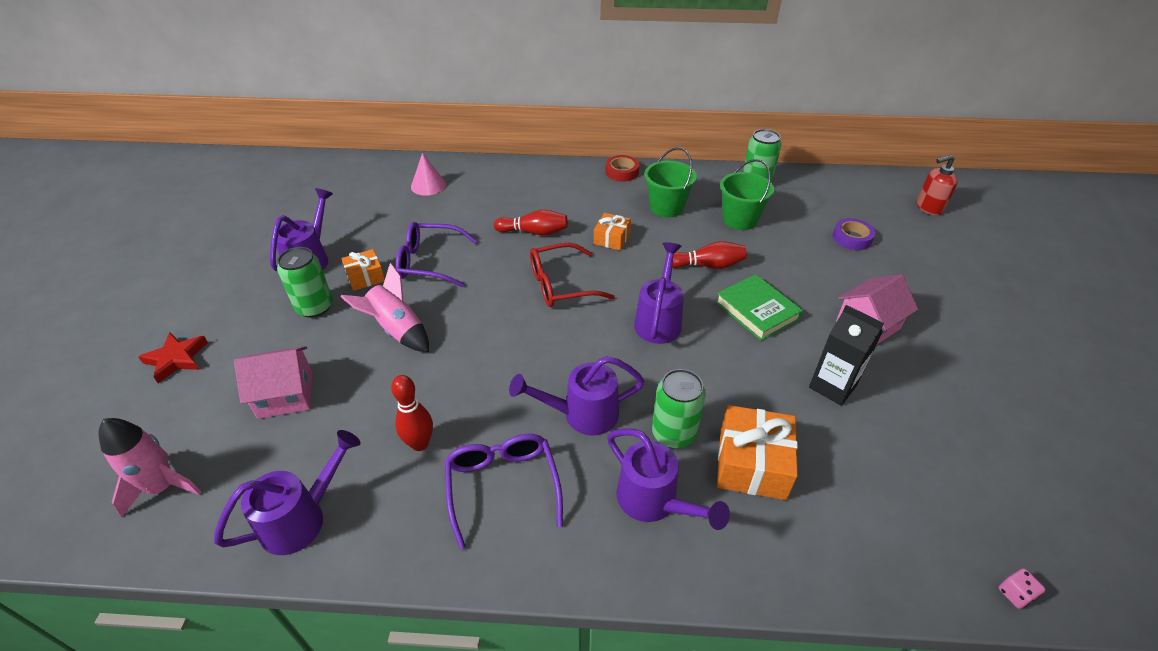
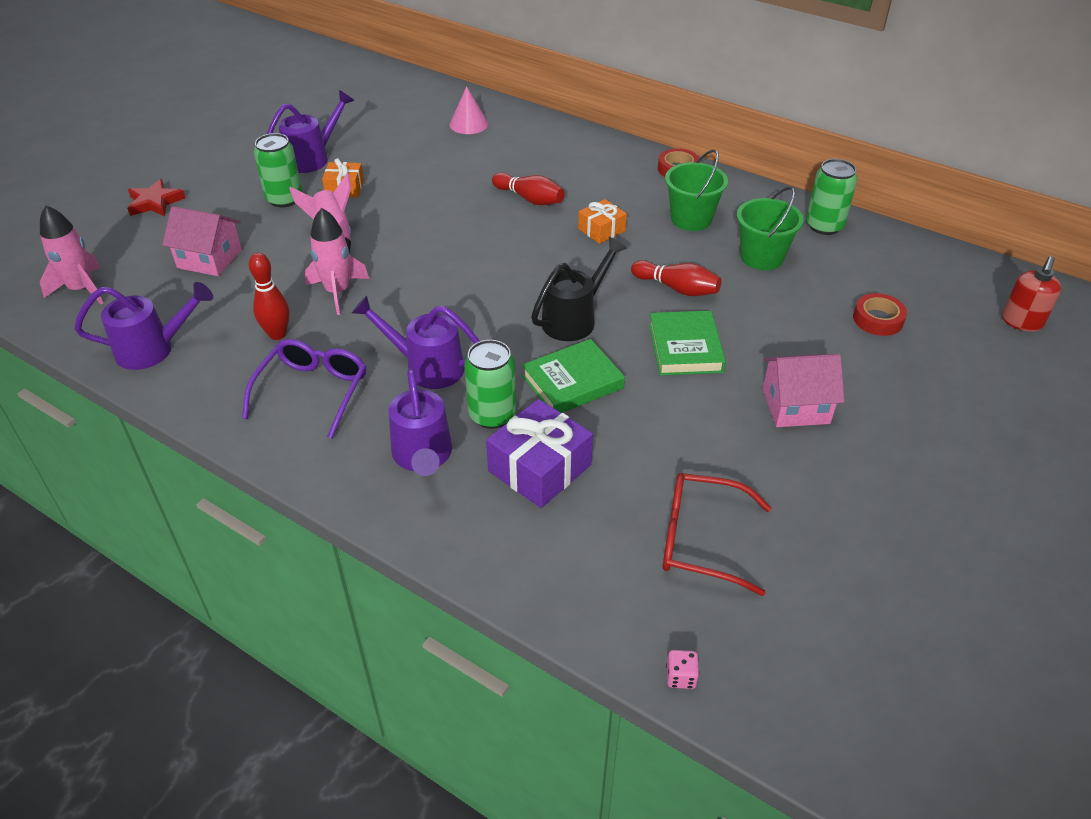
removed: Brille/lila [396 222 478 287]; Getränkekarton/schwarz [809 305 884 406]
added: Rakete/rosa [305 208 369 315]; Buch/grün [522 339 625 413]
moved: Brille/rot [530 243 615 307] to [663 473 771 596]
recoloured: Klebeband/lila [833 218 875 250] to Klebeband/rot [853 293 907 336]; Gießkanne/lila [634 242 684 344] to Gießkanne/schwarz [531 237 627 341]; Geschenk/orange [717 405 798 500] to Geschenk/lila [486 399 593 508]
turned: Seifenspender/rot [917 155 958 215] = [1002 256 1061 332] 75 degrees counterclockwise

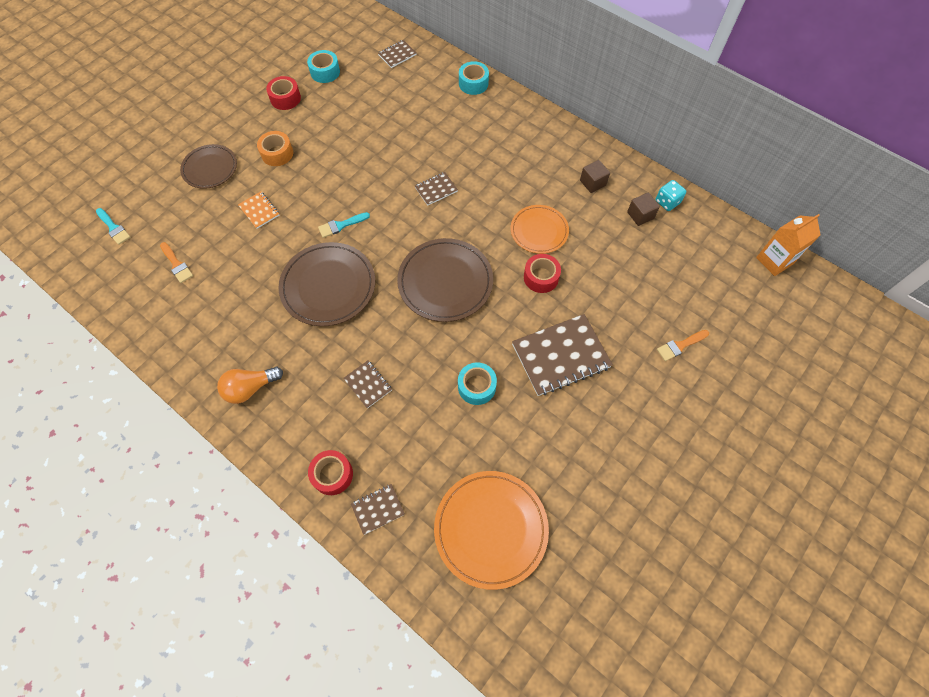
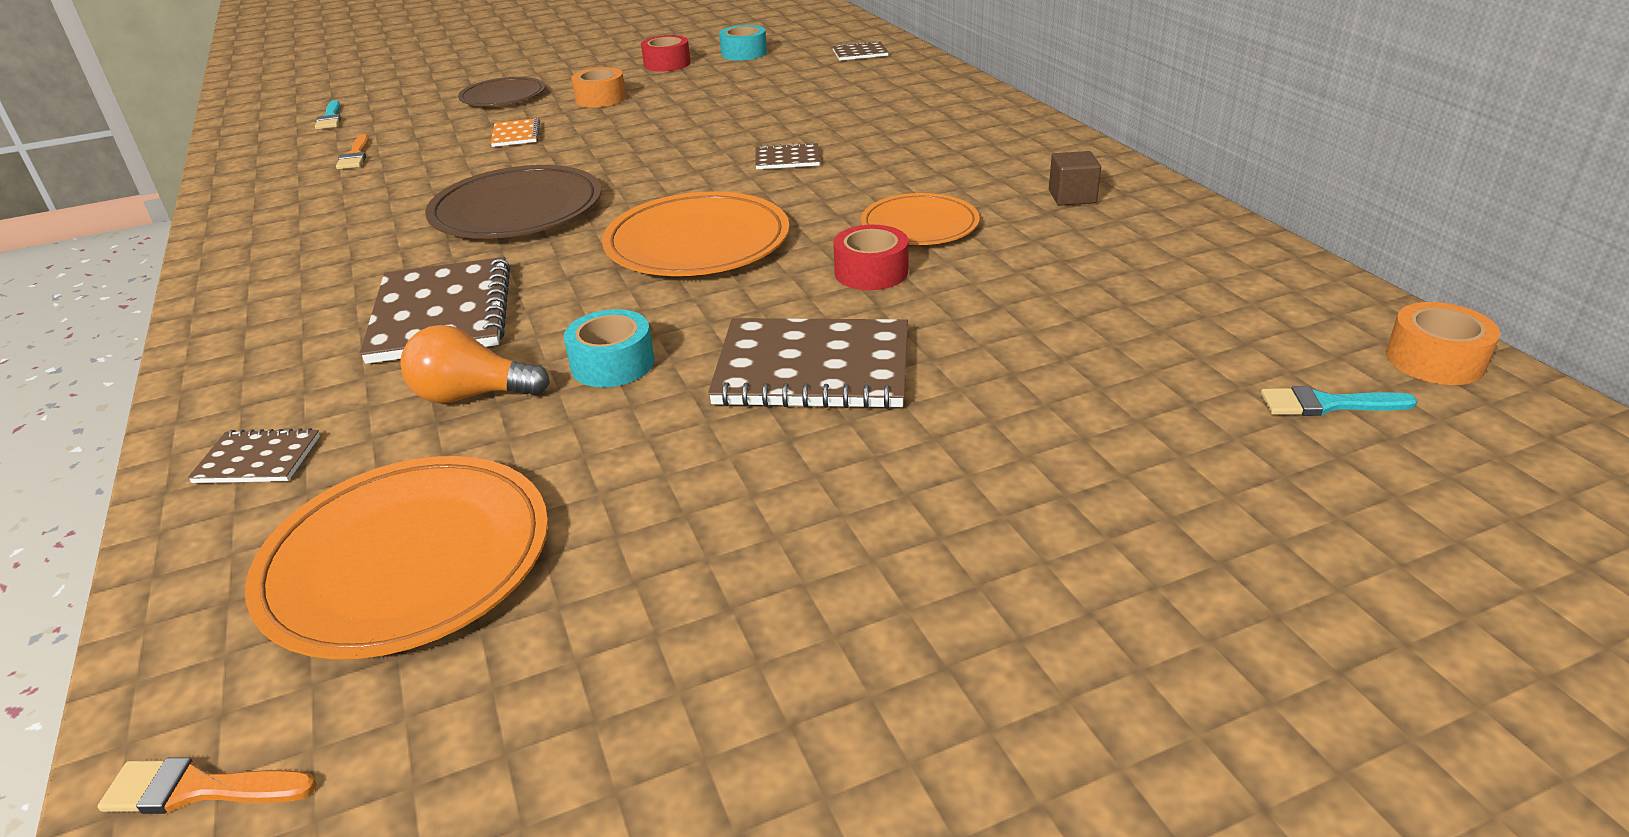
removed: Klebeband/türkis [459 61 489 95]; Spielwürfel/türkis [656 180 686 211]; Kubus/braun [627 193 660 226]; Klebeband/rot [308 450 353 495]
moved: Pinsel/türkis [318 212 370 238] to [1261 386 1417 416]; Pinsel/orange [657 330 709 361] to [97 757 317 814]; Glühbirne/orange [217 367 283 404] to [400 325 550 403]
replaced: Getränkekarton/orange [756 214 821 276] to Klebeband/orange [1386 302 1500 385]
recoloured: Teller/braun [397 238 493 322] to Teller/orange [602 191 789 276]
resized: Notizbuch/braun [343 361 392 408] = [360 257 510 364] x2.04

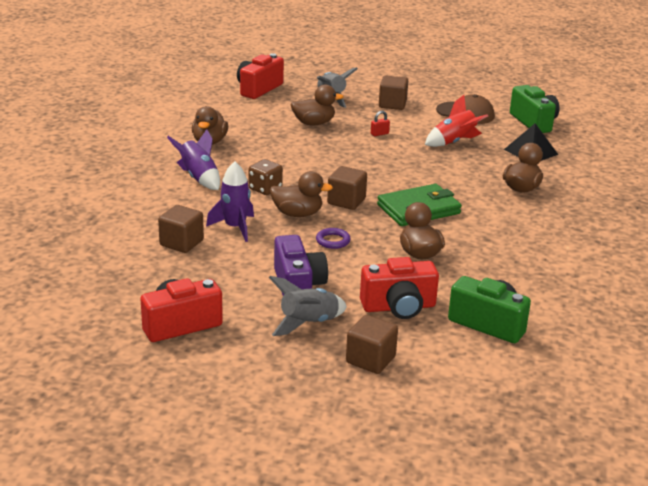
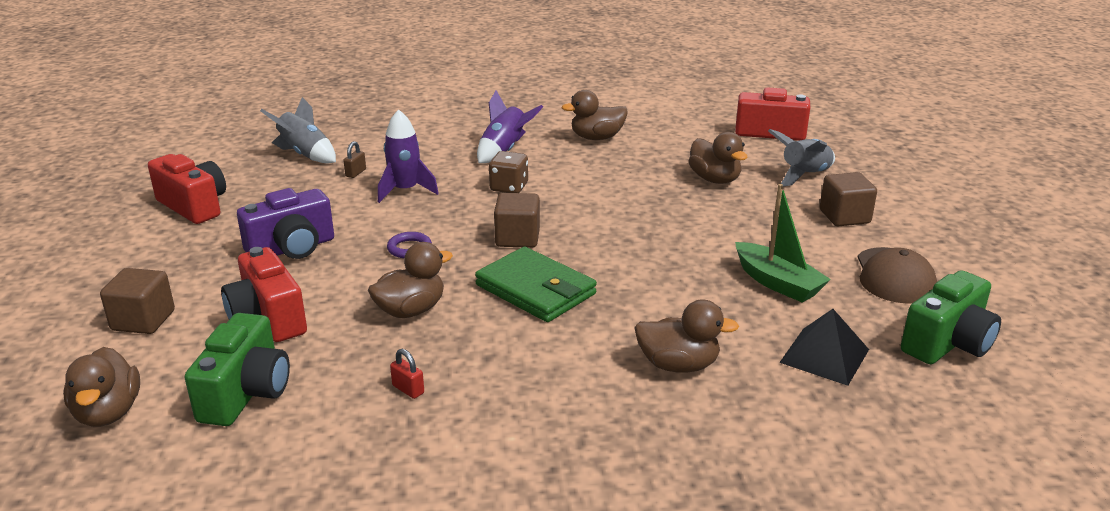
moved: Vorhängeschloss/rot [371 111 390 136] to [390 349 424 399]; Ente/braun [270 171 333 217] to [63 347 140 427]; Rakete/grau [269 276 347 336] to [260 97 336 163]
replaced: Rakete/rot [425 95 488 147] to Boot/grün [735 184 831 303]; Kubus/braun [158 205 204 253] to Vorhängeschloss/braun [344 141 366 178]

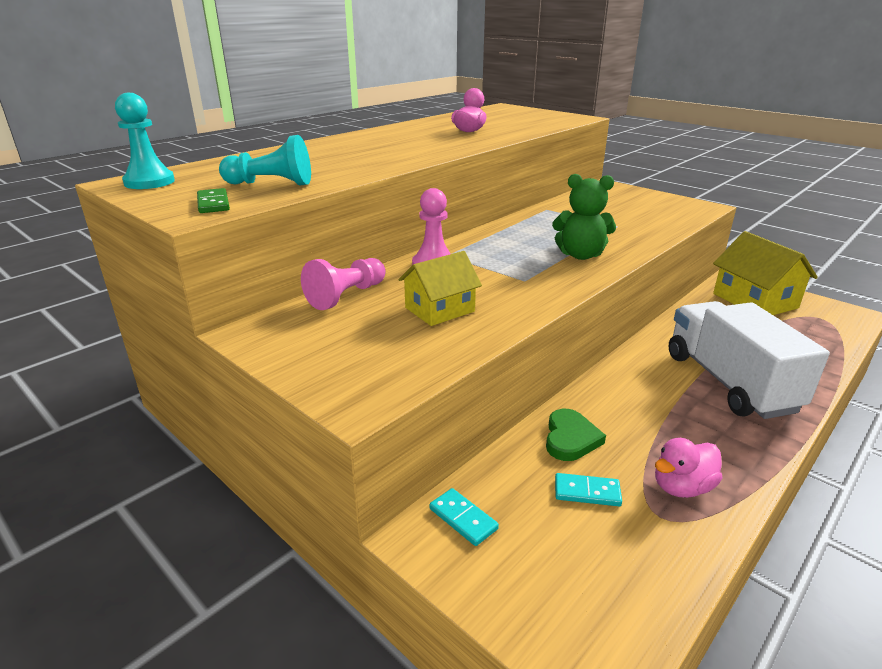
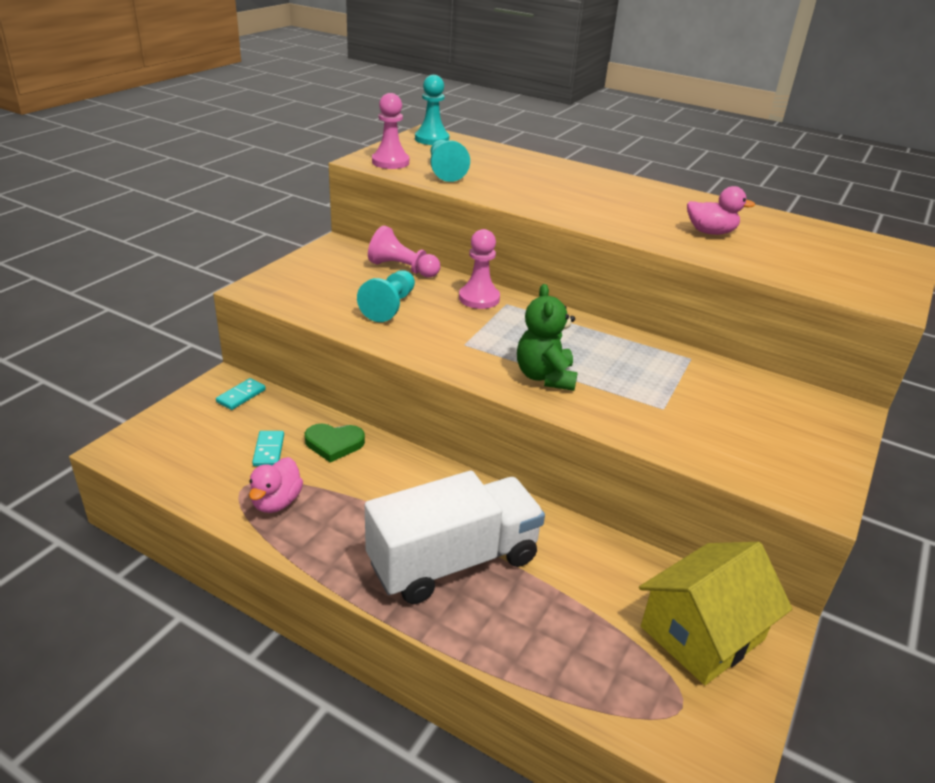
replaced: Dominostein/grün [197 188 230 213] to Bauer/rosa [372 93 409 169]; Haus/gelb [399 251 482 326] to Bauer/türkis [357 270 415 322]
turned: Ente/rosa [655 438 722 498] = [249 457 303 513] 120 degrees counterclockwise

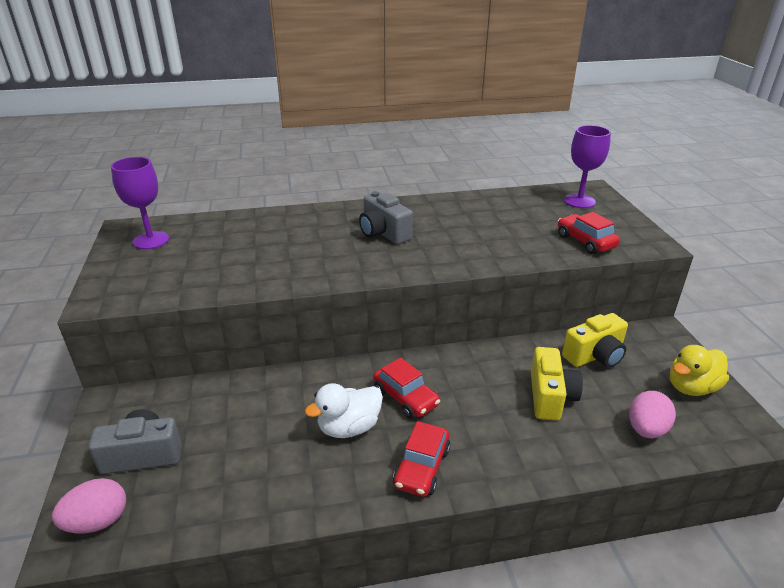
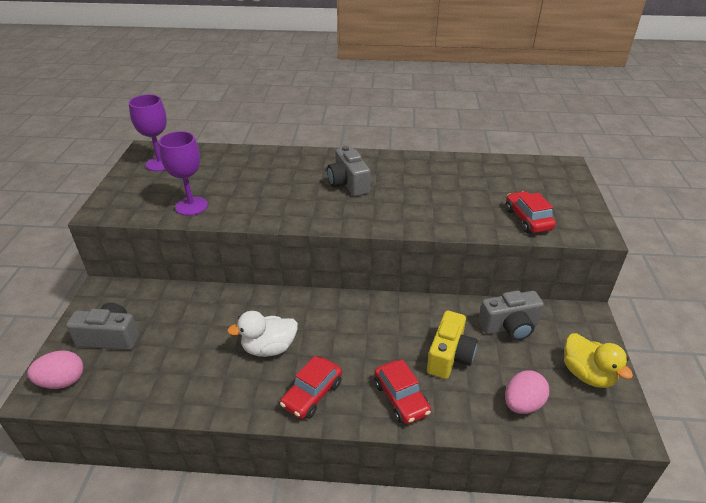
moved: Kelch/lila [564 125 611 208] to [159 131 208 216]; Auto/rot [373 358 440 419] to [374 360 431 424]
recoloured: Kamera/gelb [562 313 628 368] to Kamera/grau [478 291 544 341]
turned: Ente/gelb [670 345 729 396] = [564 333 633 388] 105 degrees counterclockwise

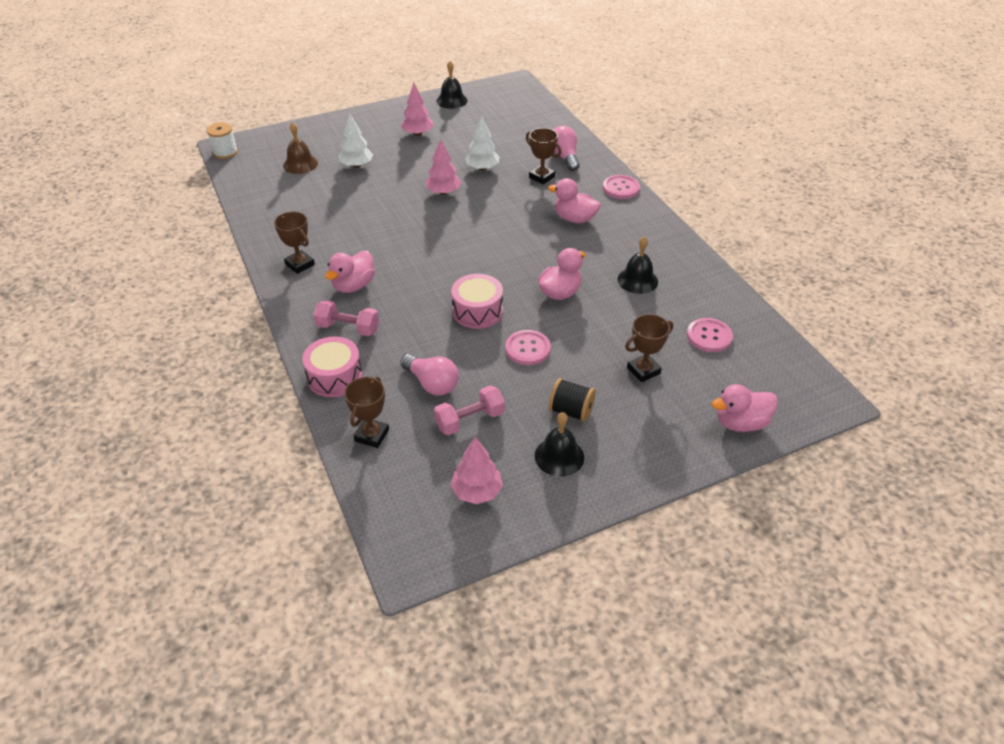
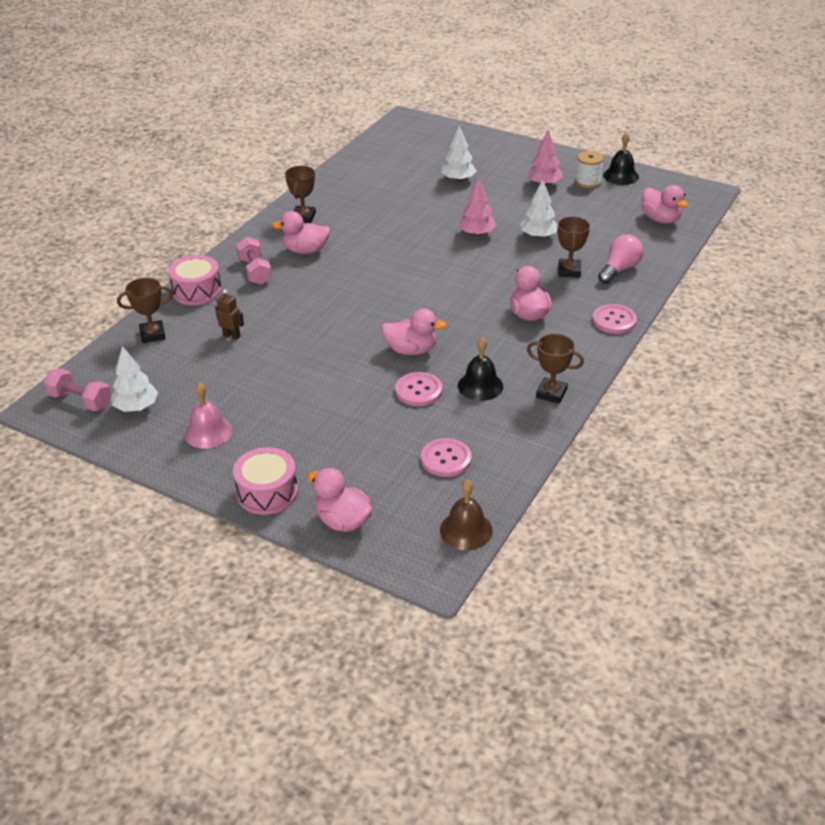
removed: Garnrolle/schwarz [548 378 596 422]
added: Ente/rosa [641 185 688 224]
moved: Garnrolle/weiß [207 122 238 159] to [575 151 604 188]; Glocke/braun [283 122 318 174] to [440 479 493 550]; Trommel/rosa [451 274 503 329] to [233 447 298 515]; Pokal/braun [625 314 673 382] to [527 334 584 404]; Knopf/rosa [505 330 551 365] to [395 372 442 406]; Hantel/rosa [434 385 505 435] to [43 368 111 411]
replaced: Glühbirne/rosa [400 354 459 395] to Roboter/braun [215 290 244 340]
recoloured: Glocke/schwarz [535 412 584 477] to Glocke/rosa [184 383 232 449]; Baum/rosa [451 437 503 504] to Baum/weiß [111 346 158 412]

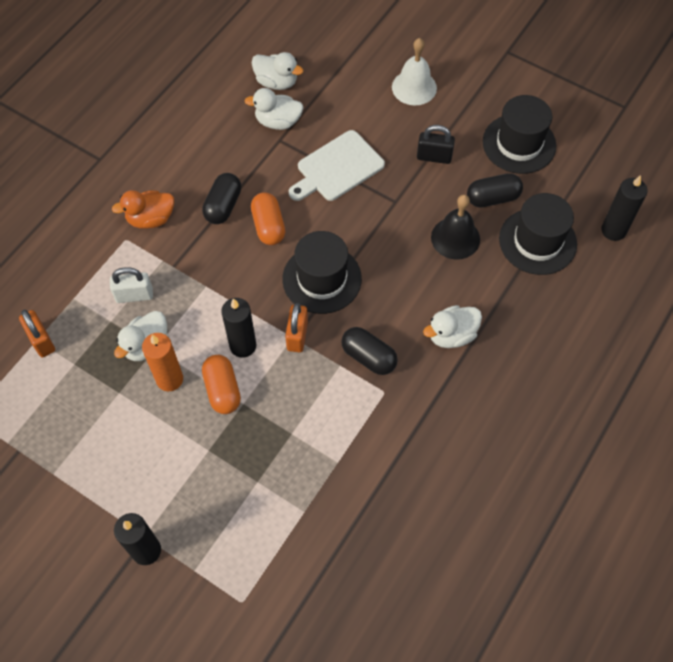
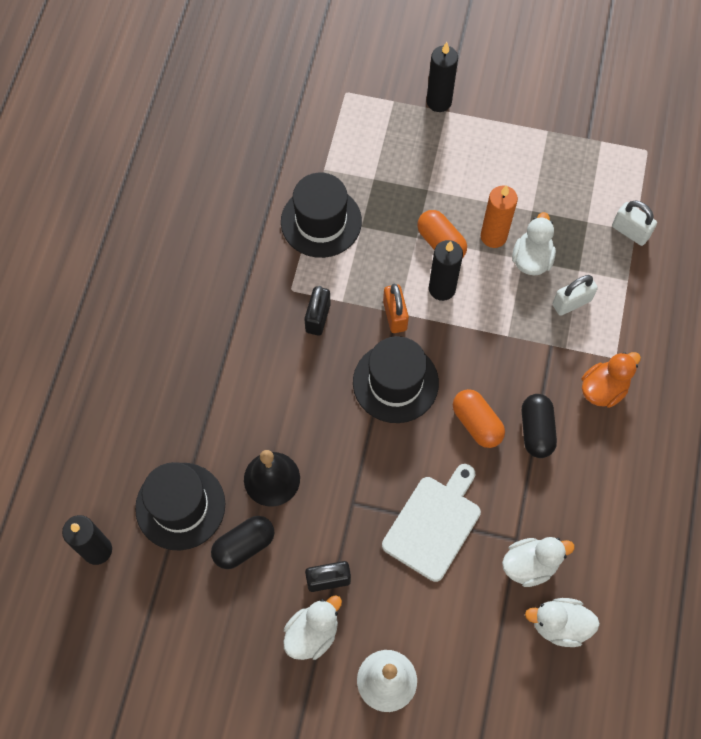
moved: Hut/schwarz [483 95 556 174] to [281 173 362 258]; Ente/weiß [423 305 482 348] to [283 595 342 660]
replaced: Kapsel/schwarz [341 327 398 375] to Vorhängeschloss/schwarz [305 286 331 336]
recoloured: Vorhängeschloss/orange [19 310 55 357] to Vorhängeschloss/weiß [612 200 657 246]

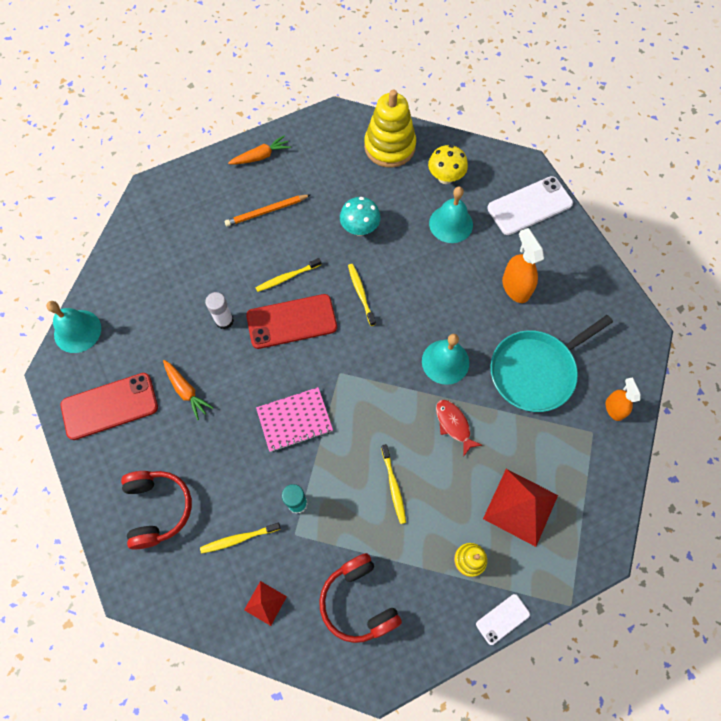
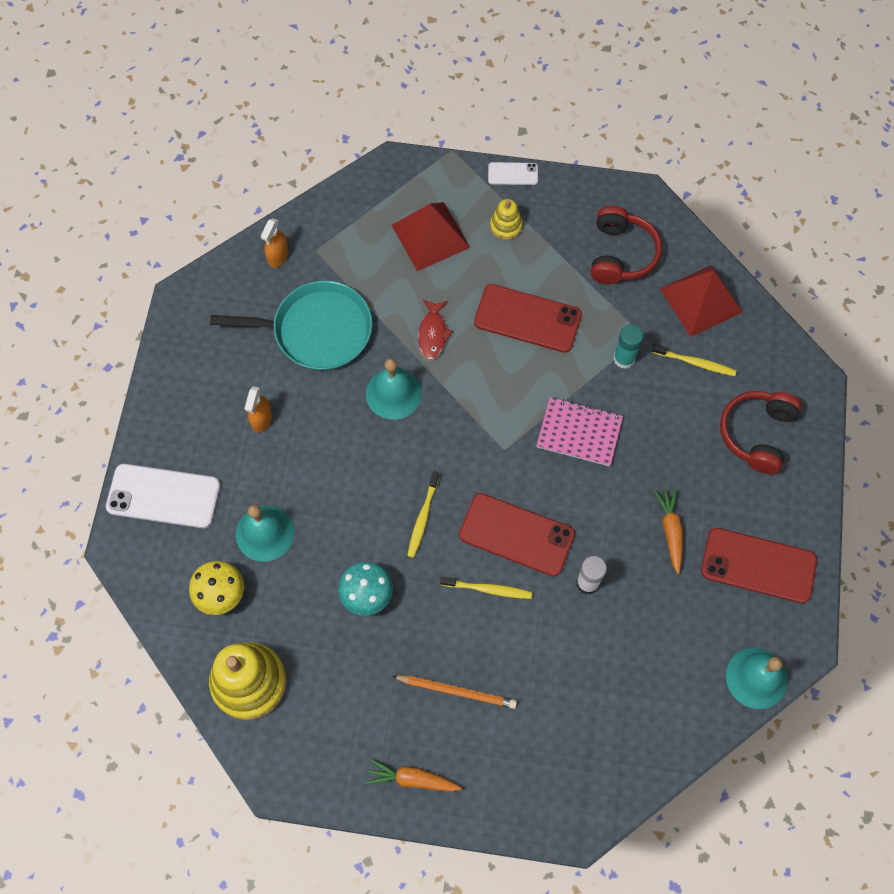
replaced: Zahnbürste/gelb [381 444 406 524] to Handy/rot [474 284 582 353]
resized: Sprühflasche/orange [502 228 544 303] = [244 386 272 433] x0.65; Pyramide/rot [244 581 287 626] = [660 265 743 337] x1.92

